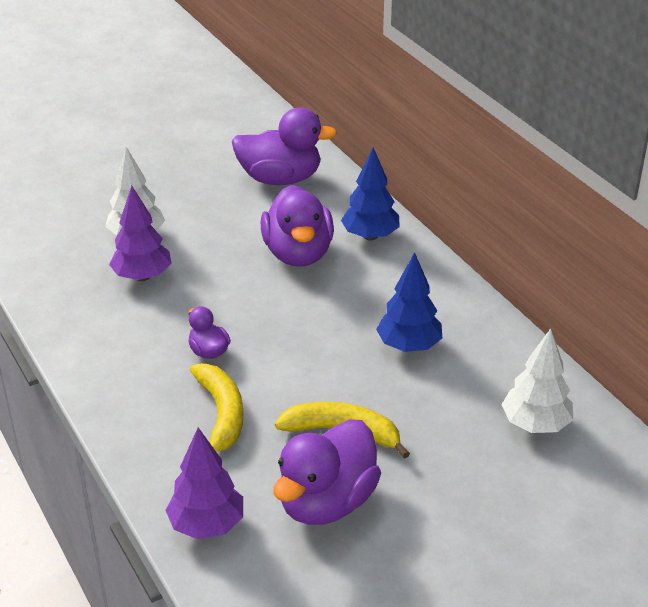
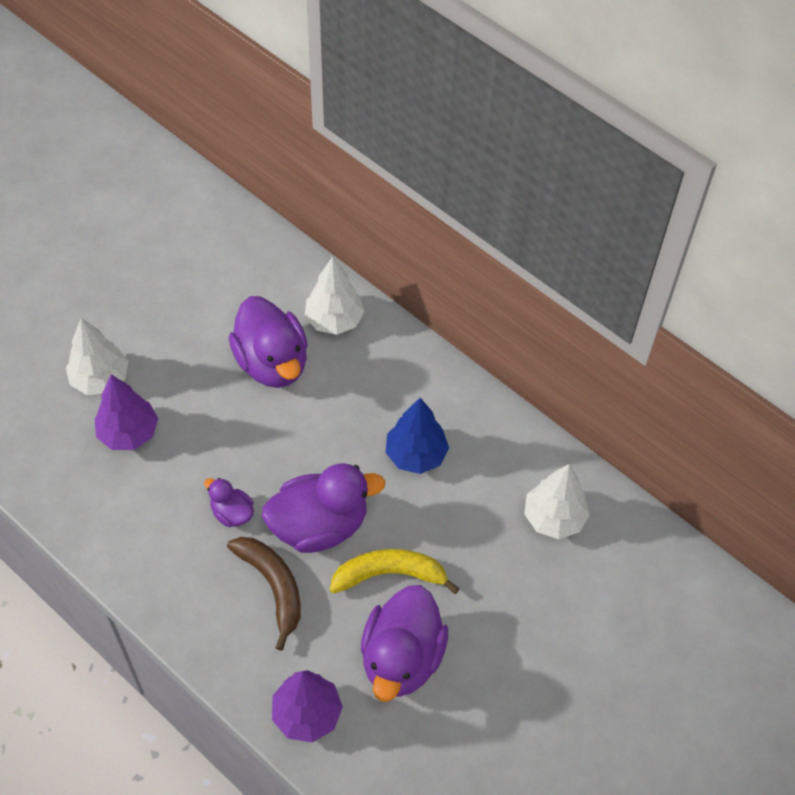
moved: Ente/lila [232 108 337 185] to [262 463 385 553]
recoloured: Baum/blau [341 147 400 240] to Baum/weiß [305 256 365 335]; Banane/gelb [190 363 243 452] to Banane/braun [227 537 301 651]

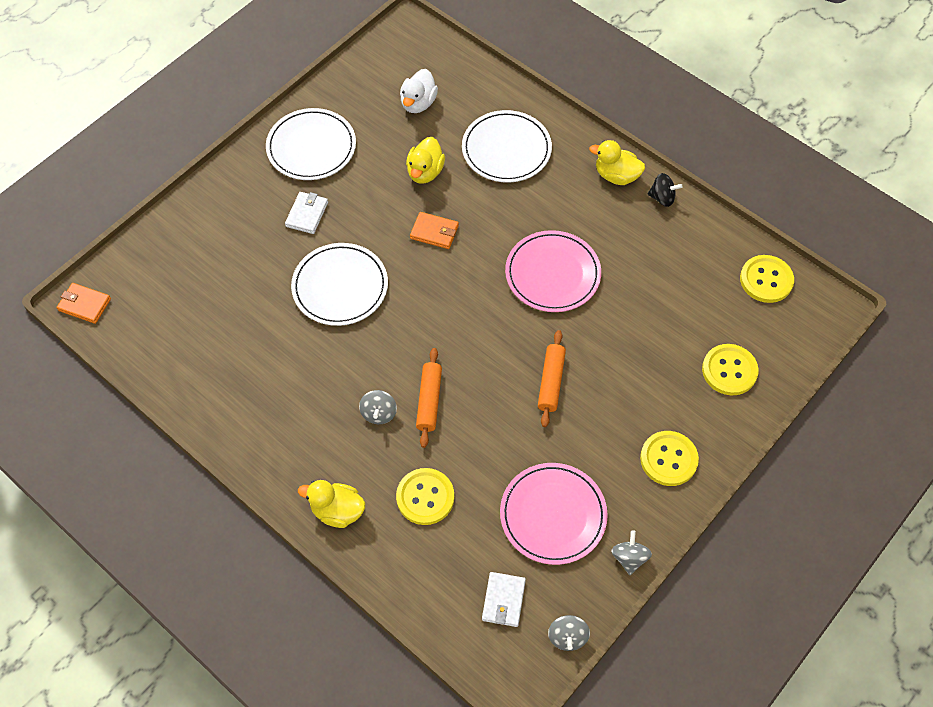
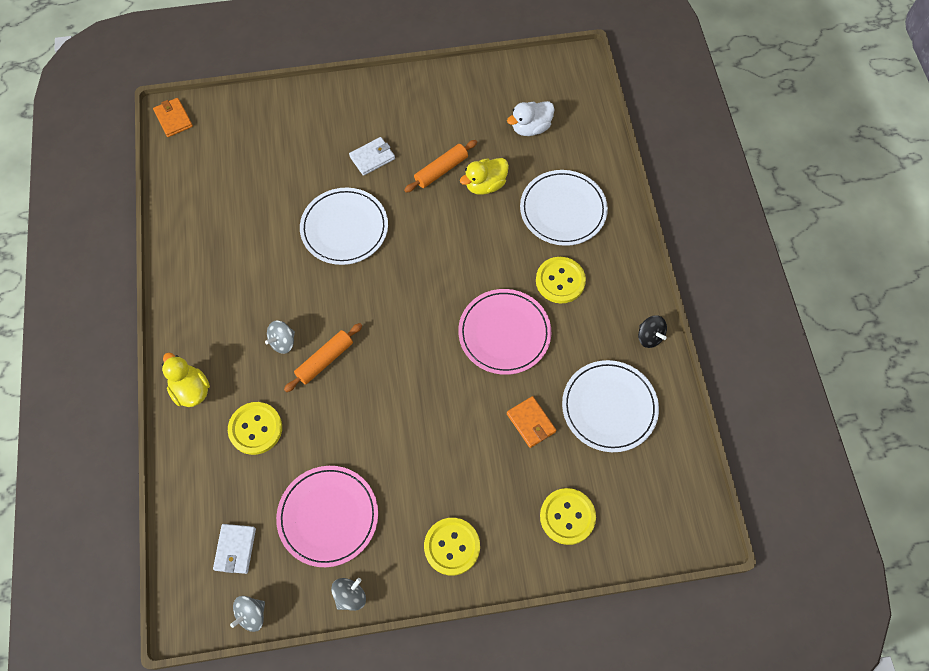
removed: Ente/gelb [589 140 645 185]
moved: Teller/weiß [266 108 356 180] to [562 360 659 452]; Geldbörse/orange [410 212 459 249] to [507 396 556 448]; Knopf/gelb [740 255 794 303] to [536 257 586 303]; Nudelholz/orange [538 330 566 427] to [404 140 477 193]
turned: Geldbörse/weiß [482 572 526 627] = [213 524 256 574] 45 degrees counterclockwise

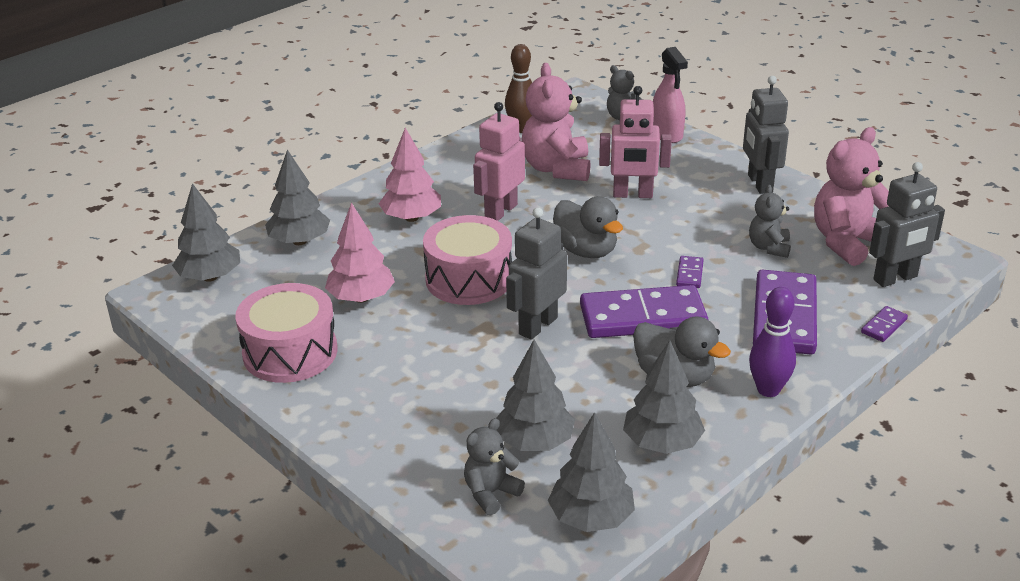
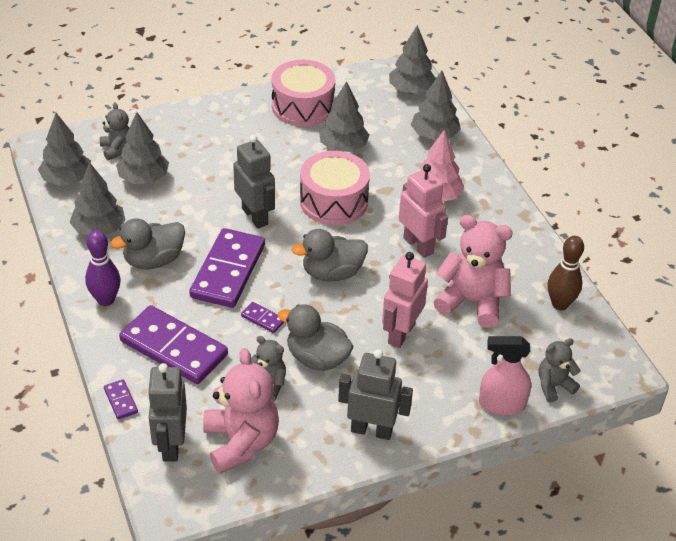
added: Ente/grau [277 304 354 371]
recoloured: Baum/rosa [325 203 395 303] to Baum/grau [319 81 369 152]

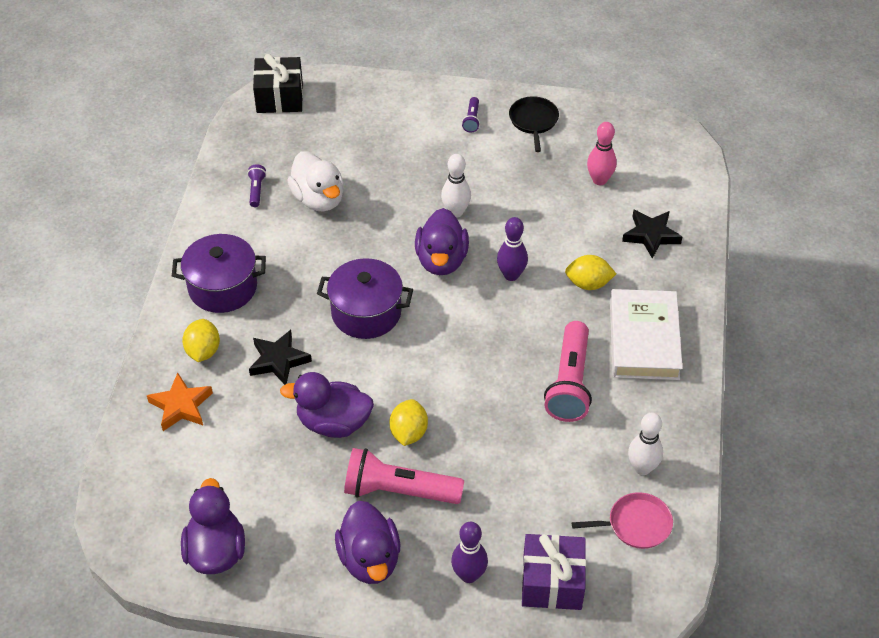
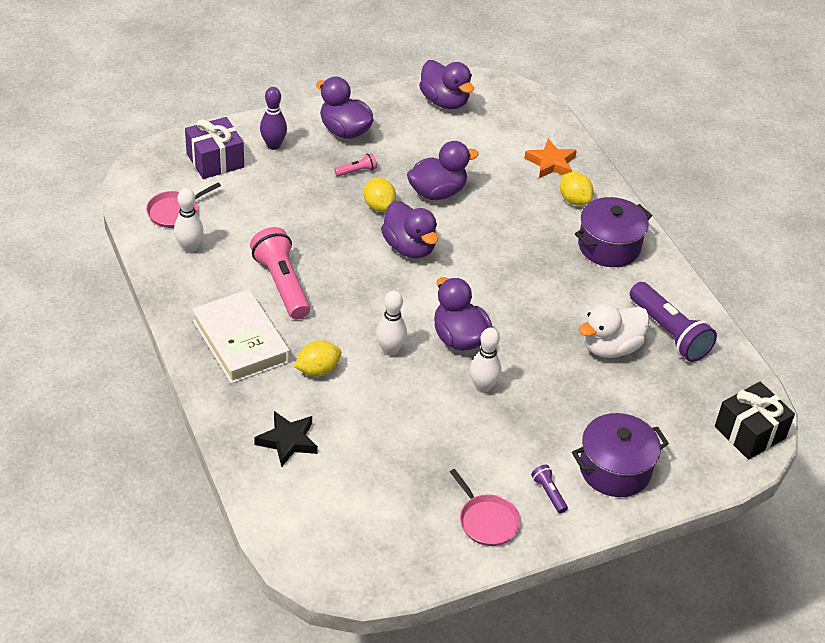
removed: Bowlingkegel/rosa [587 122 617 185]; Stern/schwarz [249 330 312 385]
added: Ente/lila [381 201 438 259]
moved: Kochtopf/lila [317 258 413 339] to [572 413 669 497]
recoloured: Pfanne/schwarz [509 96 559 152] to Pfanne/rosa [450 469 521 546]; Bowlingkegel/lila [497 217 528 281] to Bowlingkegel/weiß [376 291 407 356]
turned: Ente/weiß [287 151 343 212] = [578 304 650 358] 60 degrees counterclockwise
resized: Taschenlampe/lila [247 164 266 207] = [630 282 717 362] x2.21; Taschenlampe/rosa [344 448 464 504] = [334 153 377 176] x0.45

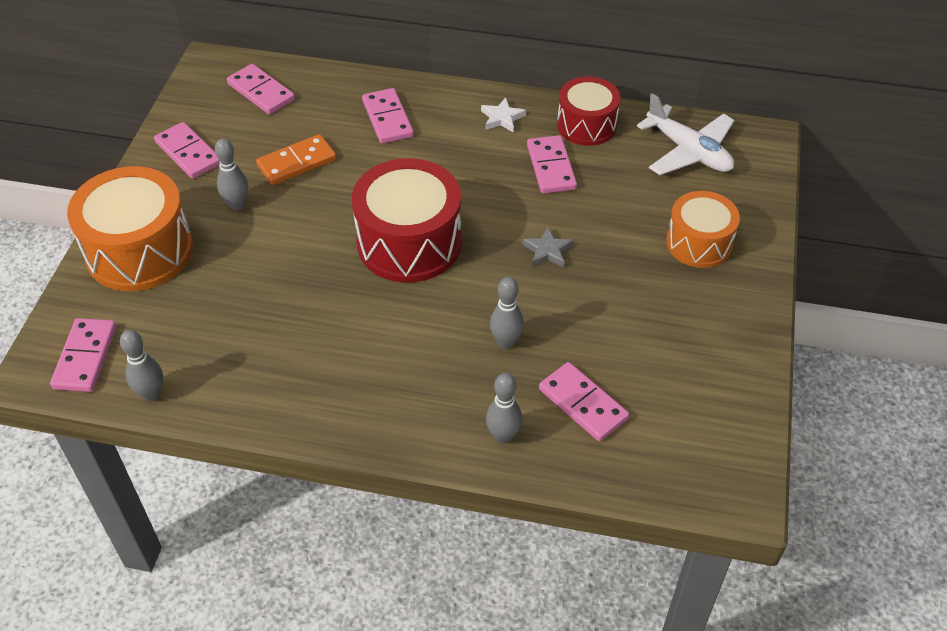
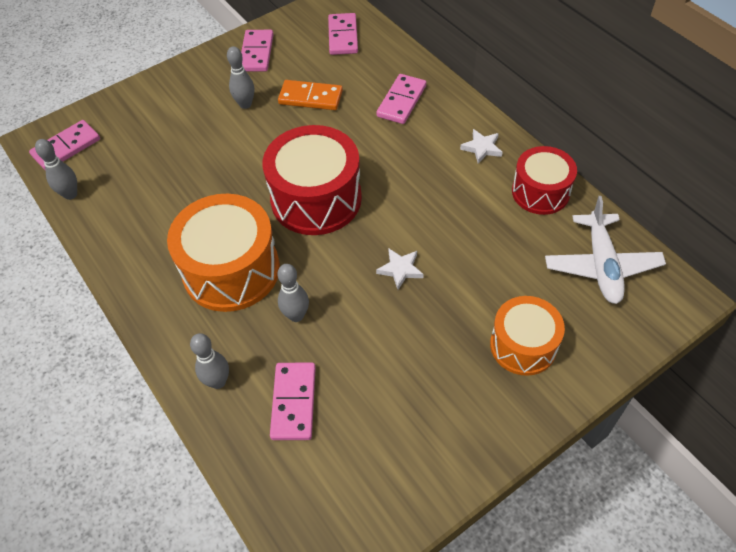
removed: Dominostein/rosa [527 135 577 194]
moved: Trommel/orange [67 166 193 291] to [167 194 280 312]
recoloured: Stern/grau [522 227 573 268] to Stern/weiß [376 249 424 290]

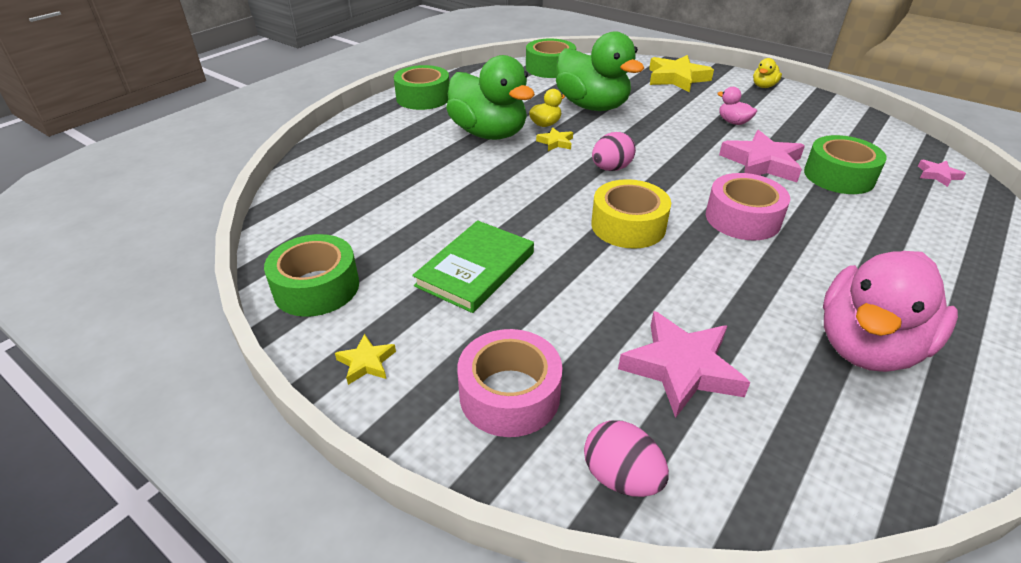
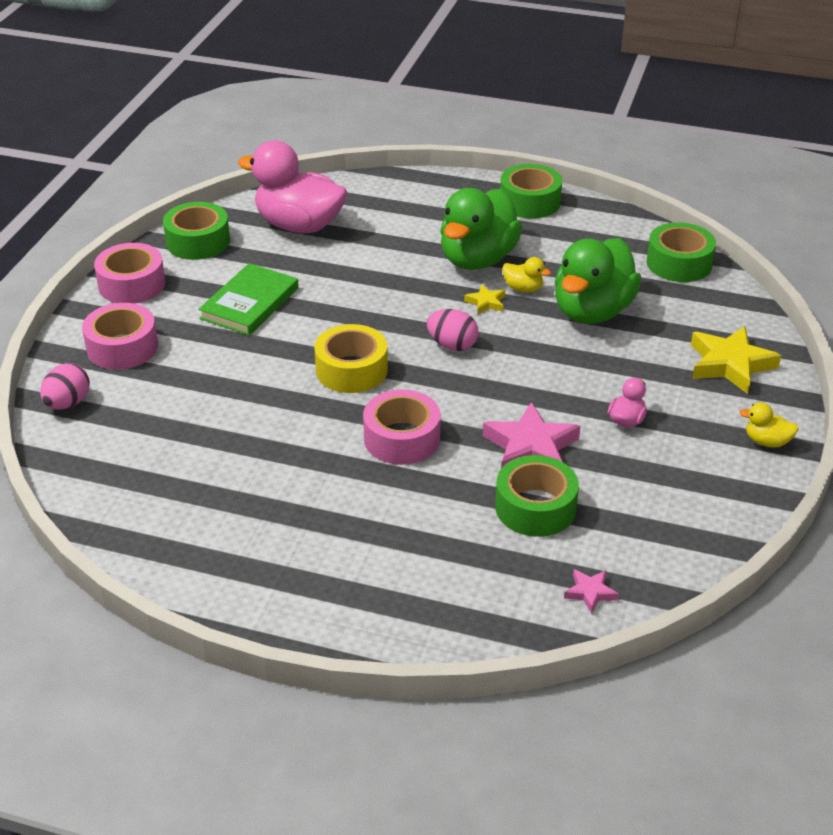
removed: Stern/rosa [618 311 750 418]
moved: Ente/rosa [823 251 958 372] to [238 141 347 233]
replaced: Stern/gelb [335 334 396 385] to Klebeband/rosa [94 243 166 304]
turned: Buch/grün [412 220 534 313] = [198 263 299 336] 75 degrees counterclockwise

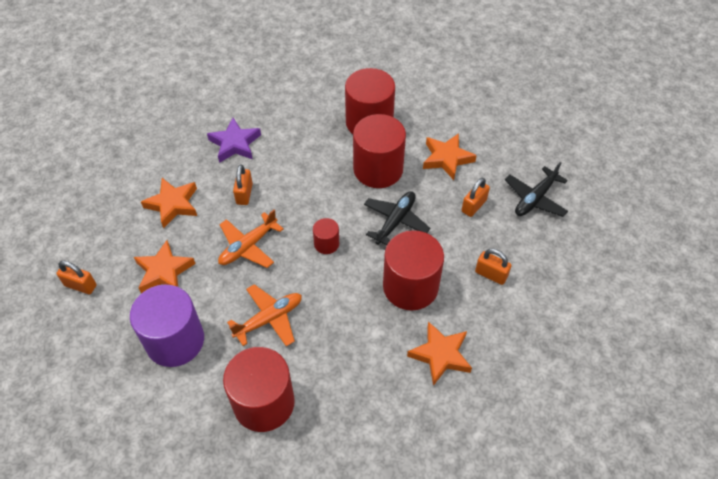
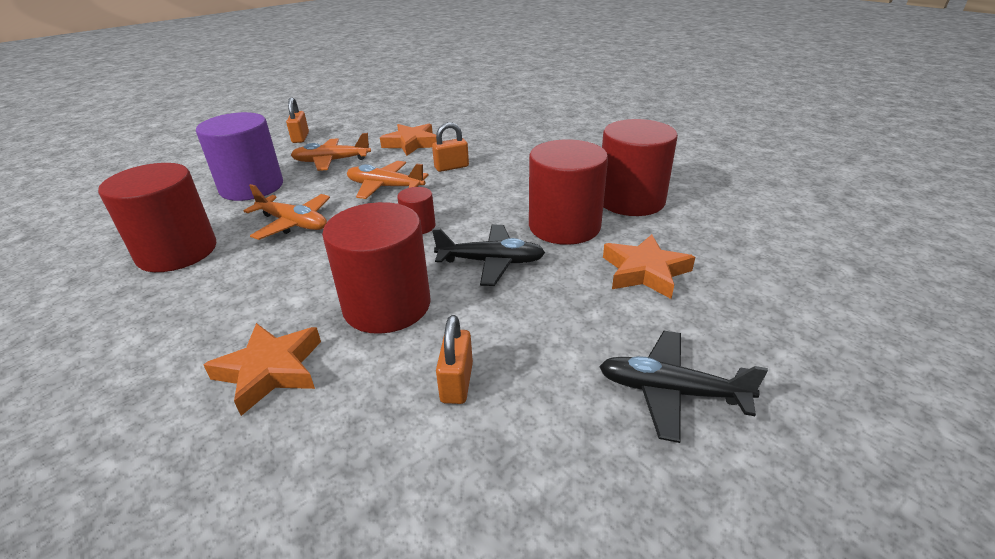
removed: Stern/lila [207 118 261 163]; Vorhängeschloss/orange [462 178 490 217]
replaced: Stern/orange [134 240 196 293] to Flugzeug/orange [291 133 371 171]

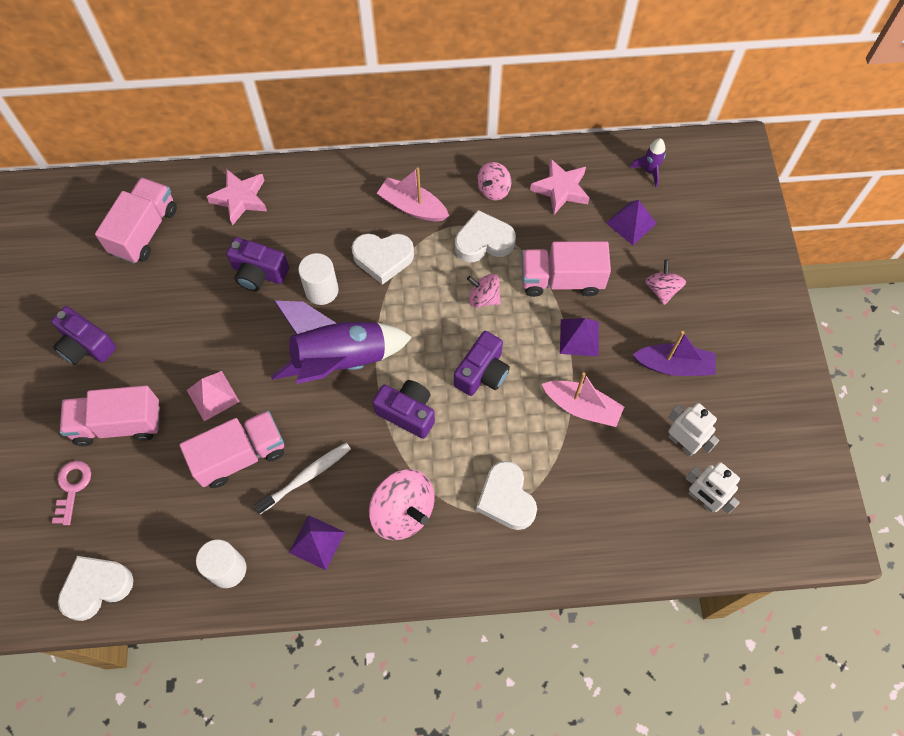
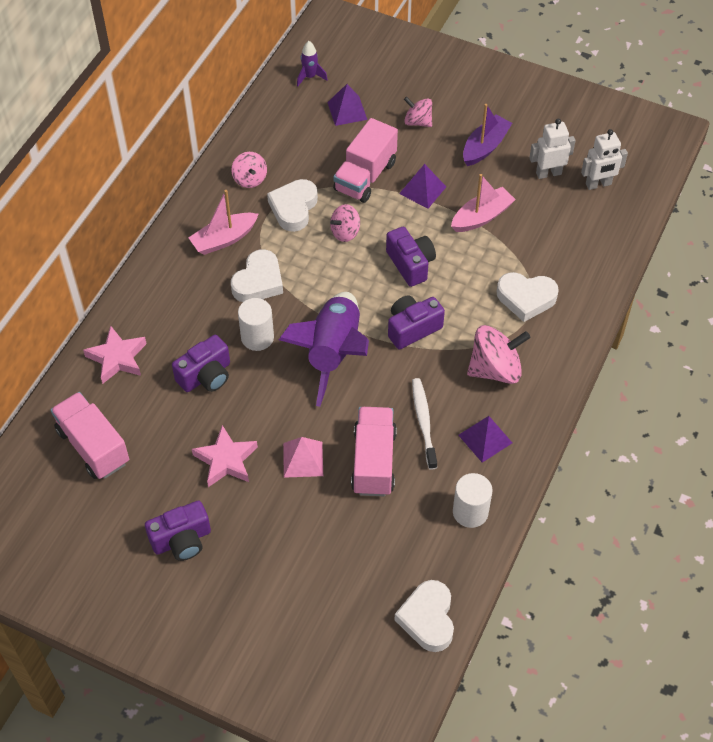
removed: Lastwagen/rosa [60 385 160 446]; Schlüssel/rosa [52 461 91 525]
moved: Stern/rosa [530 158 589 215] to [192 425 258 487]

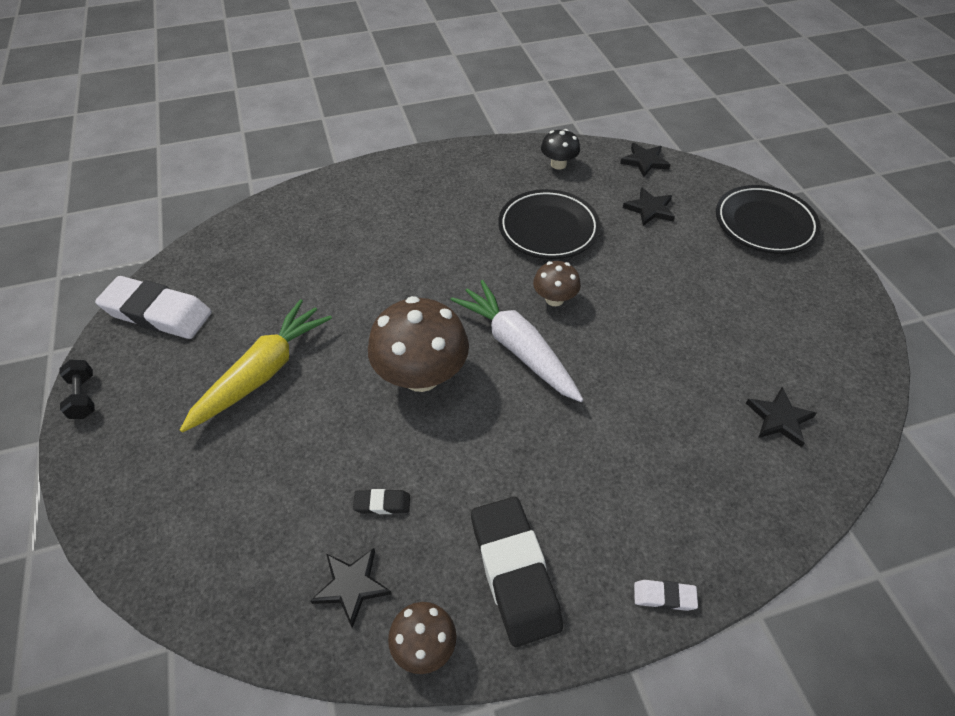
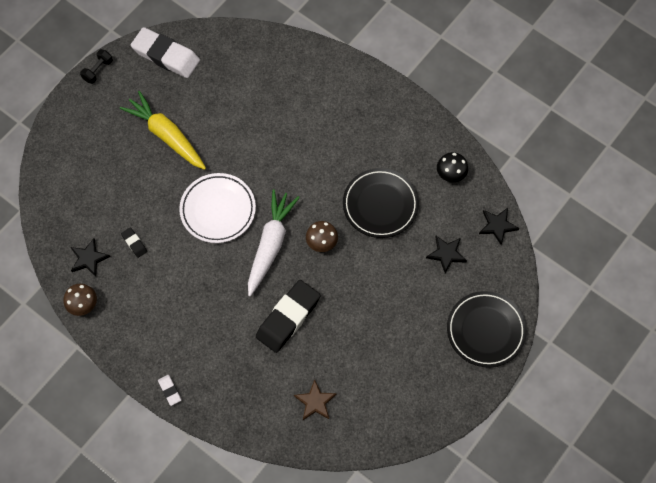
moved: Radiergummi/schwarz [471 497 563 647] to [256 280 321 353]
replaced: Pilz/braun [368 296 469 392] to Teller/weiß [179 173 256 243]
recoloured: Stern/schwarz [746 387 817 447] to Stern/braun [294 379 337 420]
turned: Radiergummi/weiß [95 276 212 339] = [131 27 200 78] 45 degrees counterclockwise; Karotte/gelb [180 299 332 433] = [120 91 206 170] 135 degrees counterclockwise

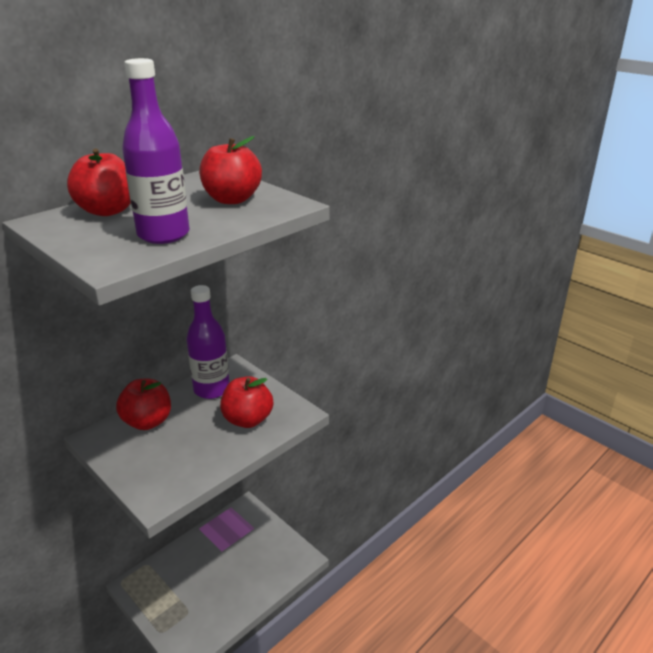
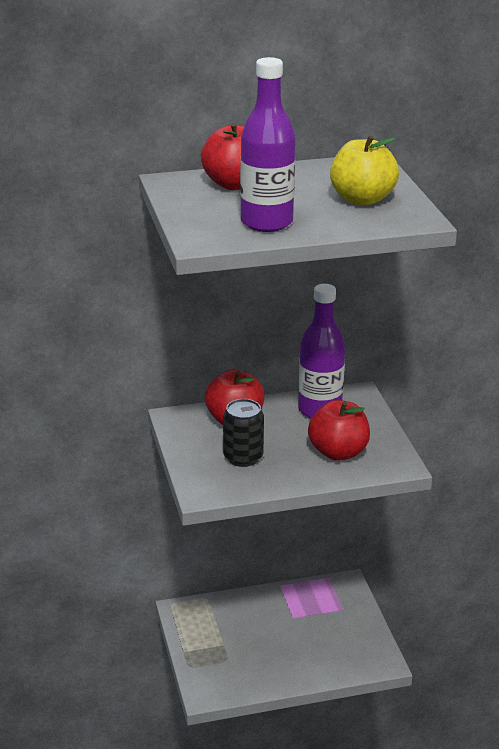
added: Dose/schwarz [223 399 264 467]
recoloured: Apfel/rot [199 136 262 204] to Apfel/gelb [330 136 399 206]

